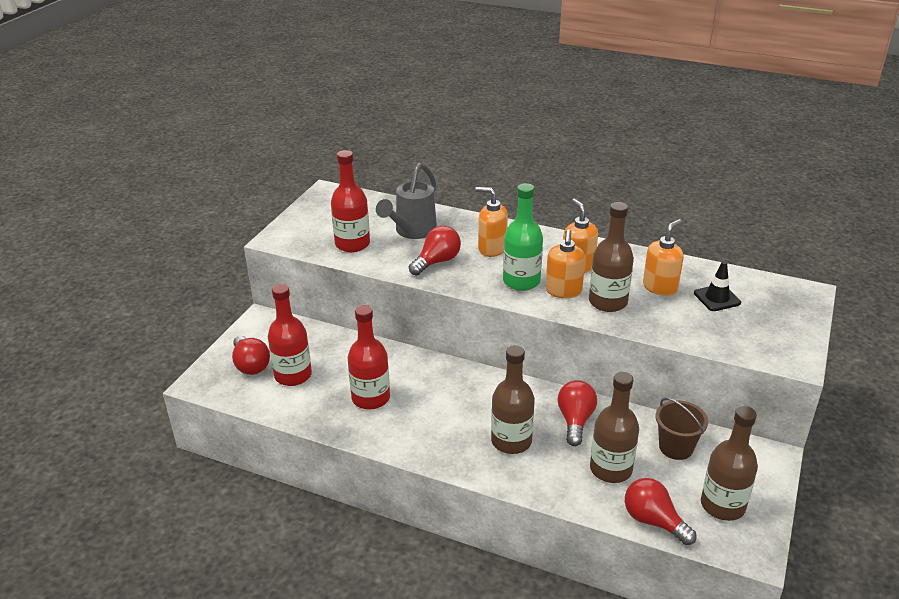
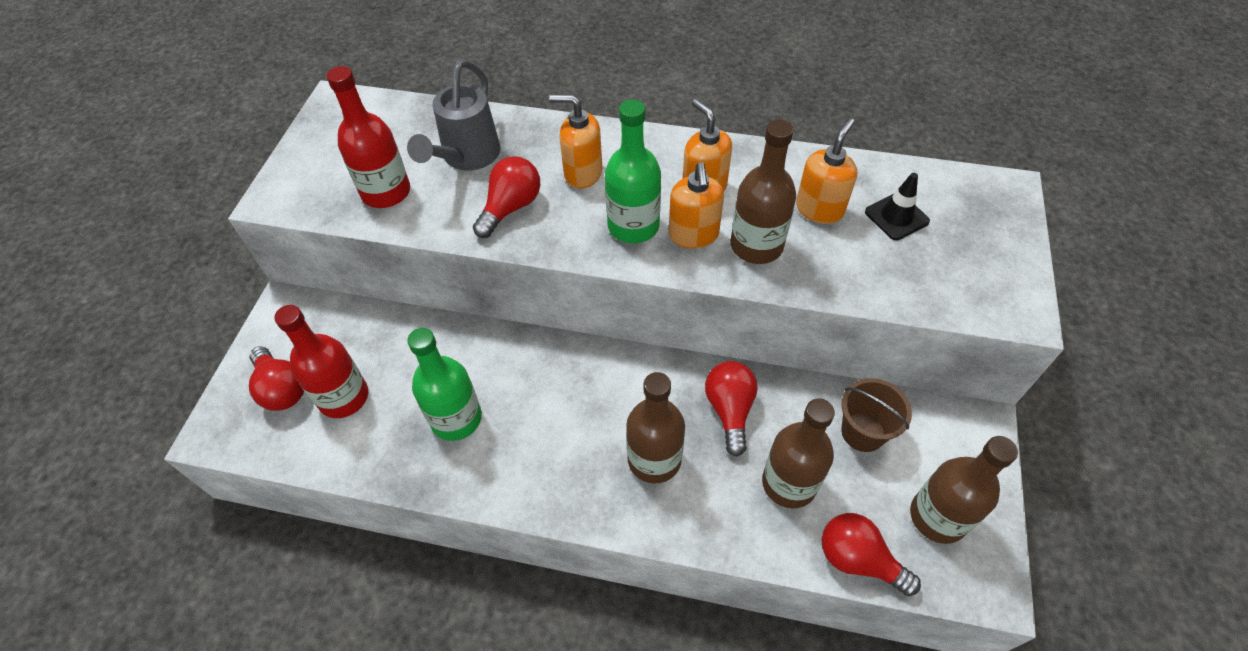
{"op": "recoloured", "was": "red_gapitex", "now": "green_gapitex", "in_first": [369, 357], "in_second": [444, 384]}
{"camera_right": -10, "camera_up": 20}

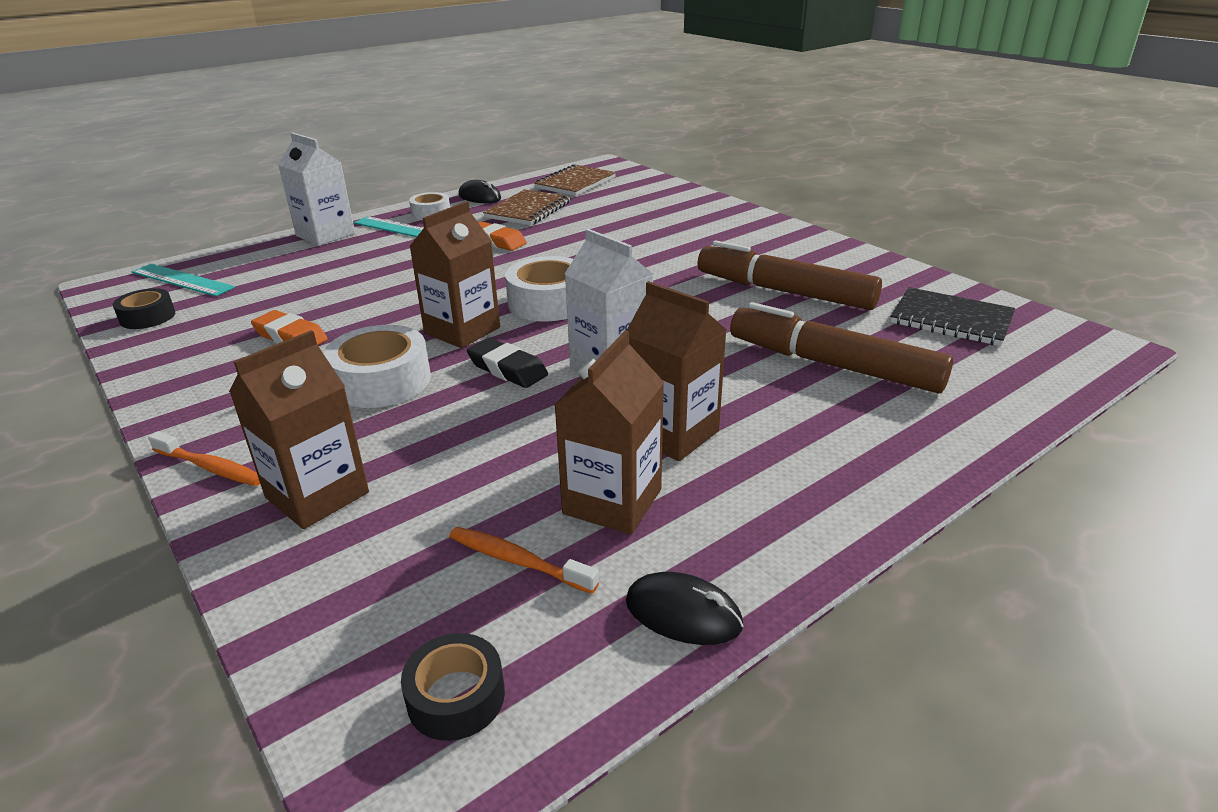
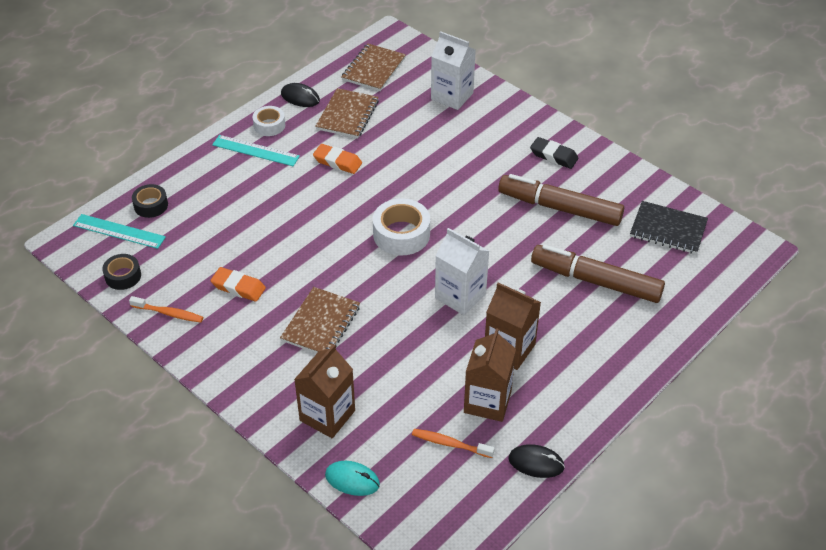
{"op": "moved", "was": "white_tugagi", "in_first": [316, 189], "in_second": [453, 70]}
{"op": "removed", "was": "brown_tugagi", "in_first": [454, 274]}
{"op": "replaced", "was": "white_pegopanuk", "now": "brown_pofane", "in_first": [377, 366], "in_second": [320, 320]}
{"op": "moved", "was": "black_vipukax", "in_first": [507, 363], "in_second": [554, 153]}
{"op": "moved", "was": "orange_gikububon", "in_first": [204, 458], "in_second": [166, 309]}
{"op": "moved", "was": "black_pegopanuk", "in_first": [453, 687], "in_second": [150, 201]}
{"op": "added", "now": "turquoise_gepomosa", "in_second": [352, 478]}
{"camera_right": -10, "camera_up": 15}

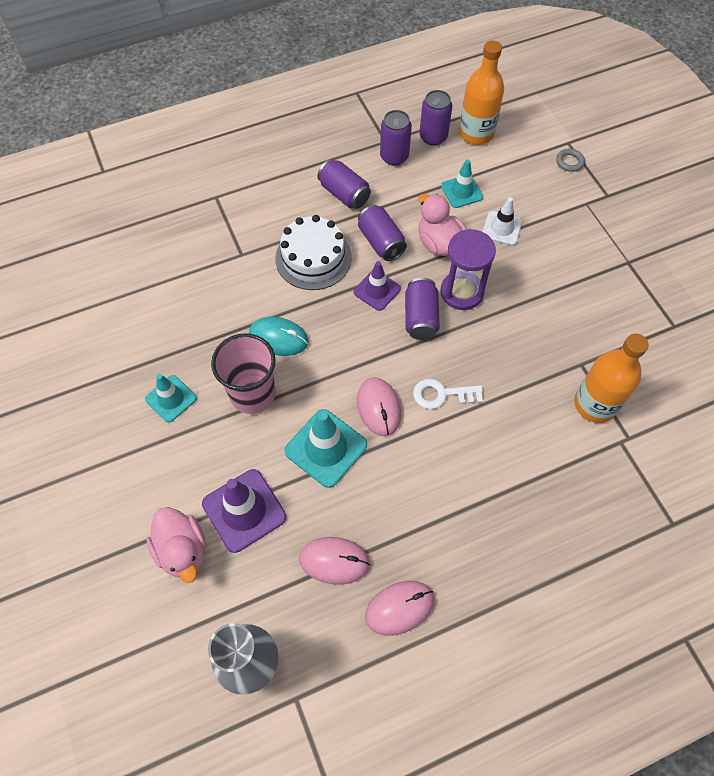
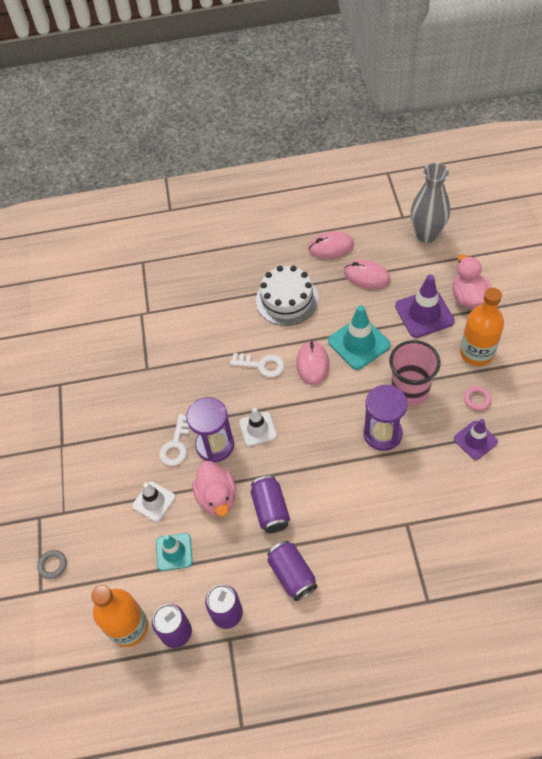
{"op": "moved", "was": "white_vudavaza", "in_first": [313, 252], "in_second": [287, 296]}
{"op": "moved", "was": "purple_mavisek", "in_first": [377, 286], "in_second": [476, 439]}
{"op": "replaced", "was": "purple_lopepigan", "now": "white_mavisek", "in_first": [422, 309], "in_second": [258, 427]}
{"op": "replaced", "was": "turquoise_gepomosa", "now": "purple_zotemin", "in_first": [278, 336], "in_second": [385, 418]}
{"op": "moved", "was": "orange_gapitex", "in_first": [611, 378], "in_second": [482, 327]}
{"op": "replaced", "was": "turquoise_mavisek", "now": "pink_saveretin", "in_first": [171, 398], "in_second": [478, 398]}
{"op": "added", "now": "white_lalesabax", "in_second": [174, 440]}
{"camera_right": -160, "camera_up": -5}

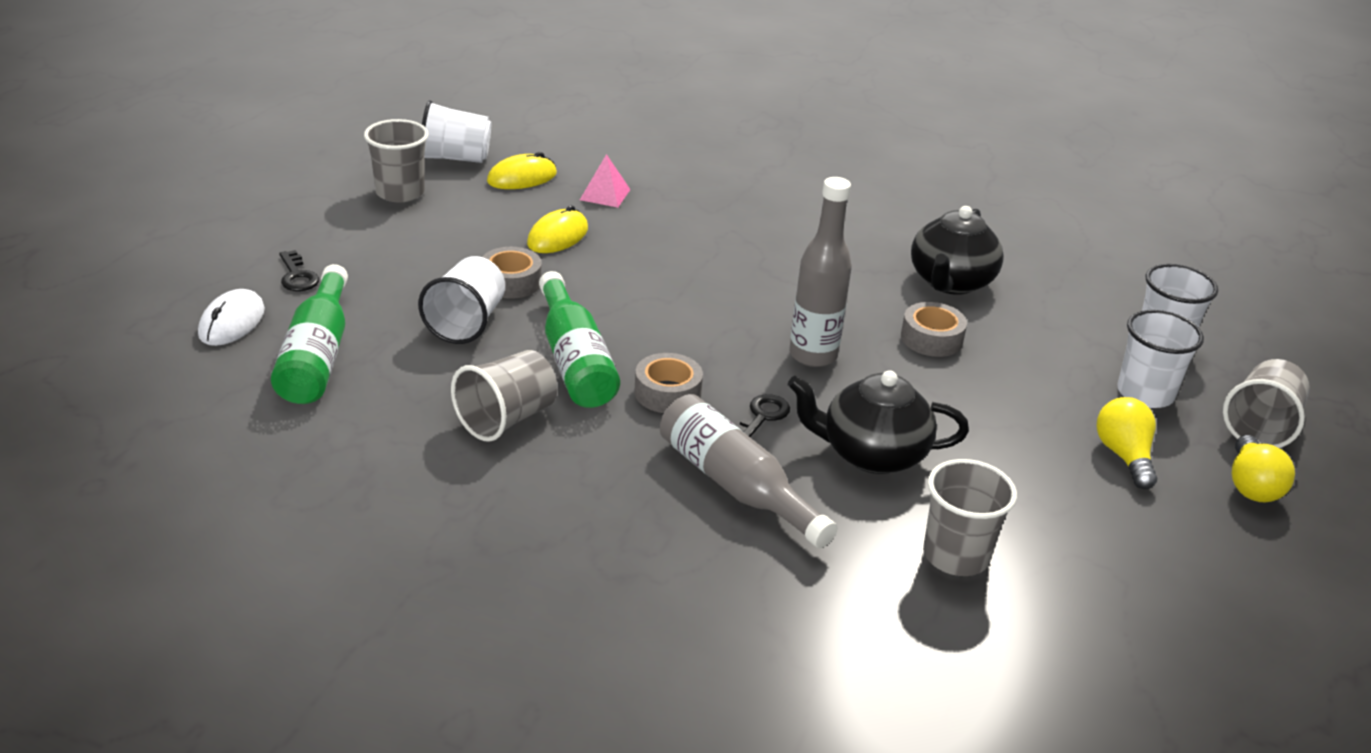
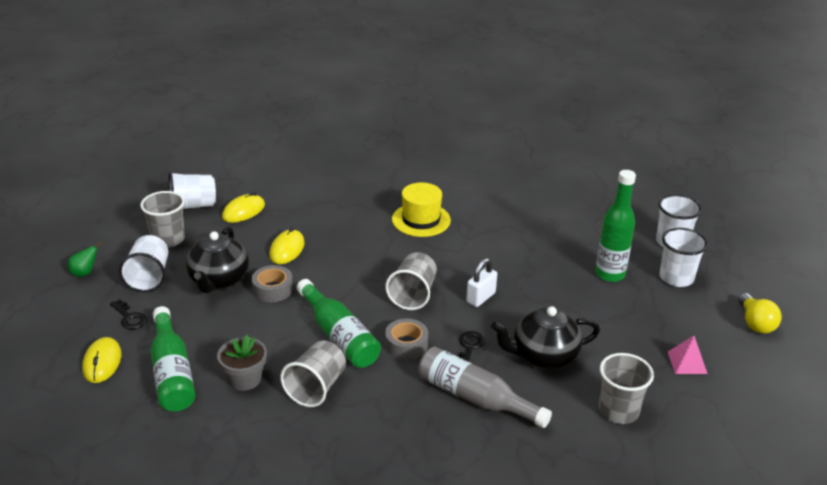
{"op": "moved", "was": "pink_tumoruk", "in_first": [605, 181], "in_second": [688, 355]}
{"op": "replaced", "was": "grey_gapitex", "now": "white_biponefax", "in_first": [820, 272], "in_second": [481, 282]}
{"op": "moved", "was": "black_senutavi", "in_first": [957, 250], "in_second": [217, 260]}
{"op": "moved", "was": "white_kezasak", "in_first": [461, 300], "in_second": [143, 263]}
{"op": "recoloured", "was": "white_gepomosa", "now": "yellow_gepomosa", "in_first": [231, 317], "in_second": [102, 360]}
{"op": "removed", "was": "grey_pegopanuk", "in_first": [934, 329]}
{"op": "moved", "was": "grey_kezasak", "in_first": [1266, 403], "in_second": [411, 281]}
{"op": "removed", "was": "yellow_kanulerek", "in_first": [1127, 443]}
{"op": "added", "now": "green_gapitex", "in_second": [615, 226]}
{"op": "added", "now": "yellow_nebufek", "in_second": [421, 209]}
{"op": "added", "now": "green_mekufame", "in_second": [85, 259]}
{"op": "added", "now": "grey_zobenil", "in_second": [242, 363]}
{"camera_right": -15, "camera_up": 0}

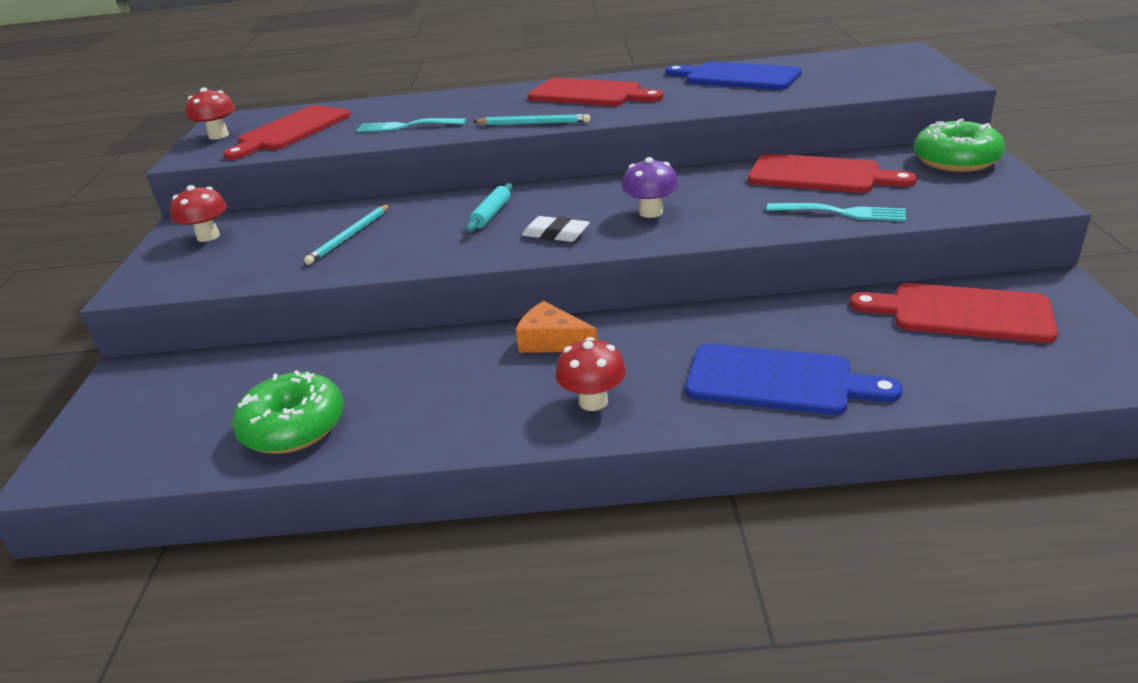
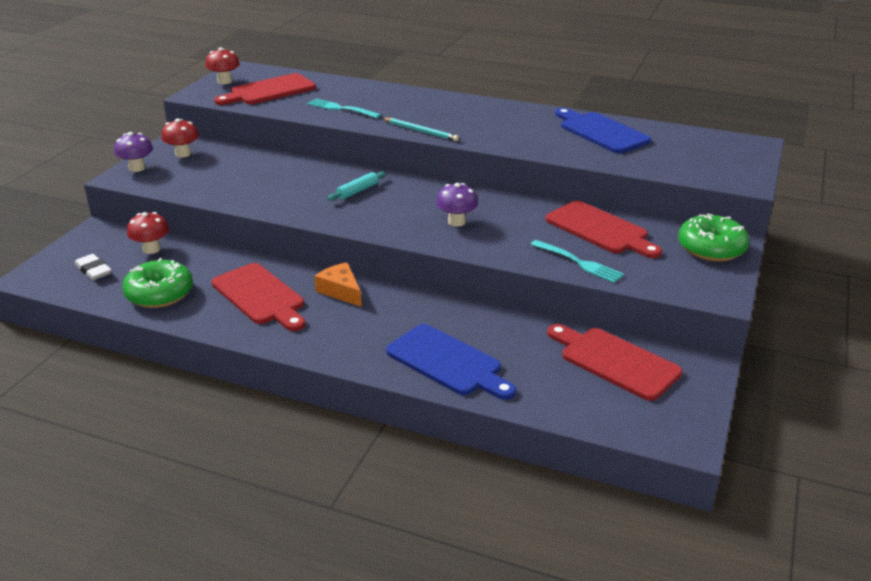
{"op": "moved", "was": "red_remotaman", "in_first": [596, 92], "in_second": [258, 297]}
{"op": "removed", "was": "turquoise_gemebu", "in_first": [347, 234]}
{"op": "moved", "was": "white_vipukax", "in_first": [556, 229], "in_second": [93, 267]}
{"op": "moved", "was": "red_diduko", "in_first": [591, 374], "in_second": [148, 233]}
{"op": "added", "now": "purple_diduko", "in_second": [133, 152]}
{"camera_right": 20, "camera_up": 0}

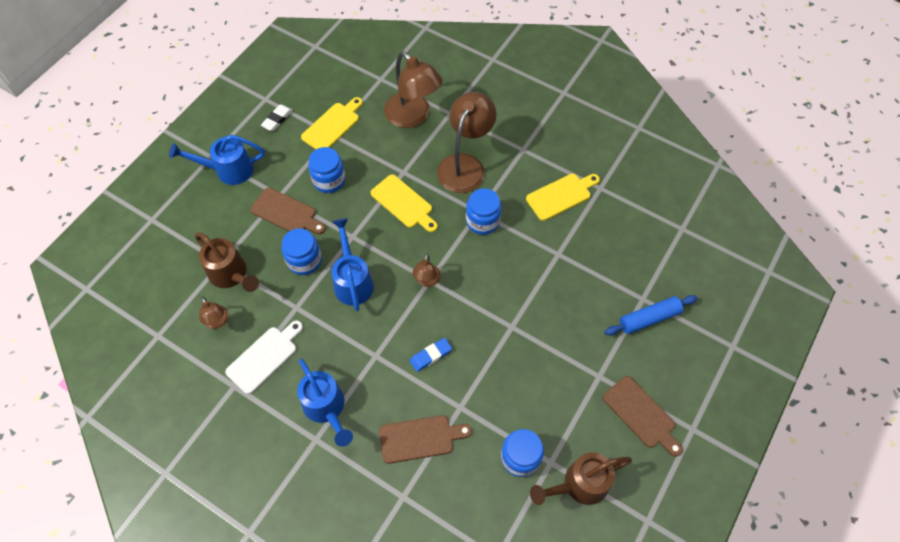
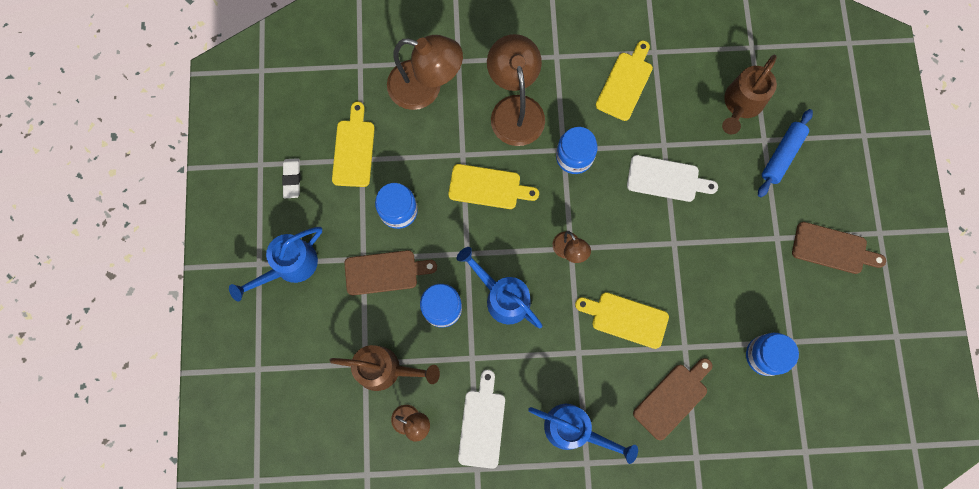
{"op": "replaced", "was": "blue_vipukax", "now": "yellow_remotaman", "in_first": [431, 355], "in_second": [622, 320]}
{"op": "moved", "was": "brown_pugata", "in_first": [581, 478], "in_second": [749, 94]}
{"op": "added", "now": "white_remotaman", "in_second": [672, 178]}
{"camera_right": -35, "camera_up": 15}

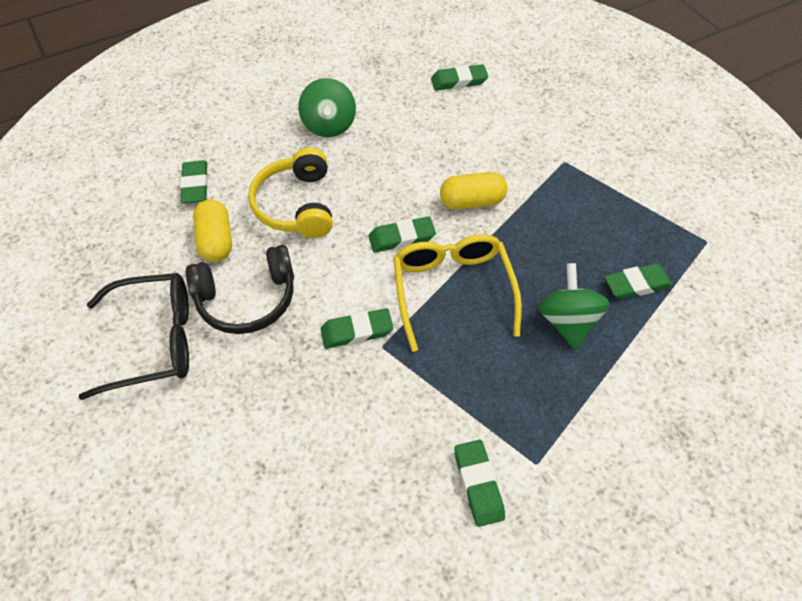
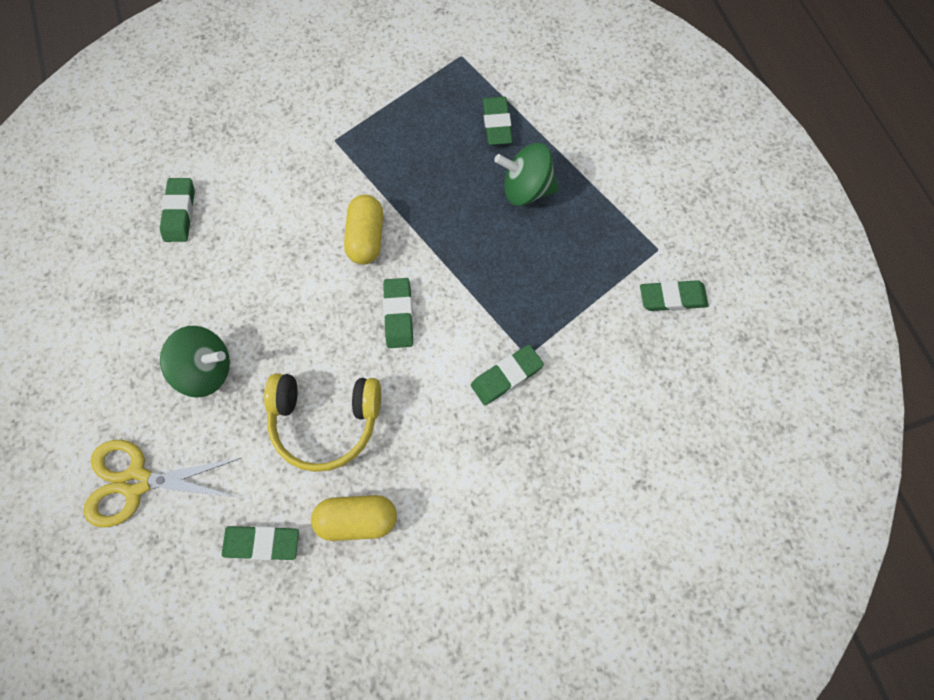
{"op": "removed", "was": "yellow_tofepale", "in_first": [457, 293]}
{"op": "removed", "was": "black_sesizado", "in_first": [240, 289]}
{"op": "removed", "was": "black_tofepale", "in_first": [133, 336]}
{"op": "turned", "was": "green_vipukax", "in_first": [357, 328], "in_second": [507, 375], "clockwise": 60}
{"op": "added", "now": "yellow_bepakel", "in_second": [162, 484]}
{"camera_right": -80, "camera_up": 15}

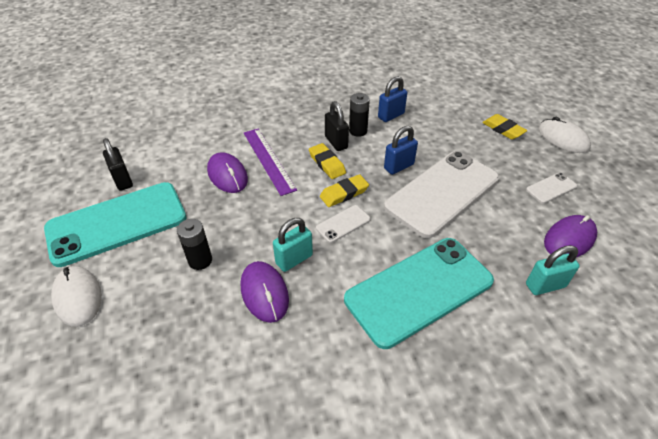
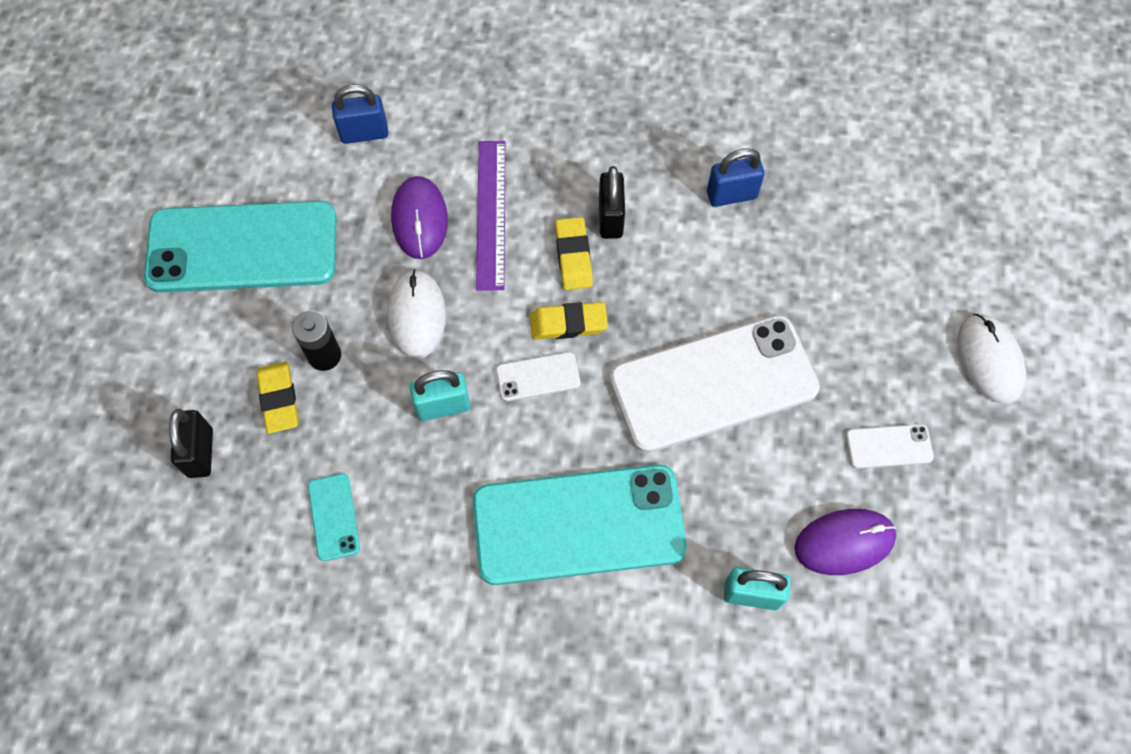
{"op": "removed", "was": "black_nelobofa", "in_first": [359, 115]}
{"op": "moved", "was": "yellow_vipukax", "in_first": [504, 127], "in_second": [278, 398]}
{"op": "moved", "was": "blue_biponefax", "in_first": [401, 150], "in_second": [360, 114]}
{"op": "moved", "was": "black_biponefax", "in_first": [118, 164], "in_second": [191, 443]}
{"op": "removed", "was": "purple_gepomosa", "in_first": [265, 292]}
{"op": "moved", "was": "white_gepomosa", "in_first": [76, 296], "in_second": [416, 314]}
{"op": "added", "now": "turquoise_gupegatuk", "in_second": [334, 517]}
{"camera_right": 25, "camera_up": 20}

